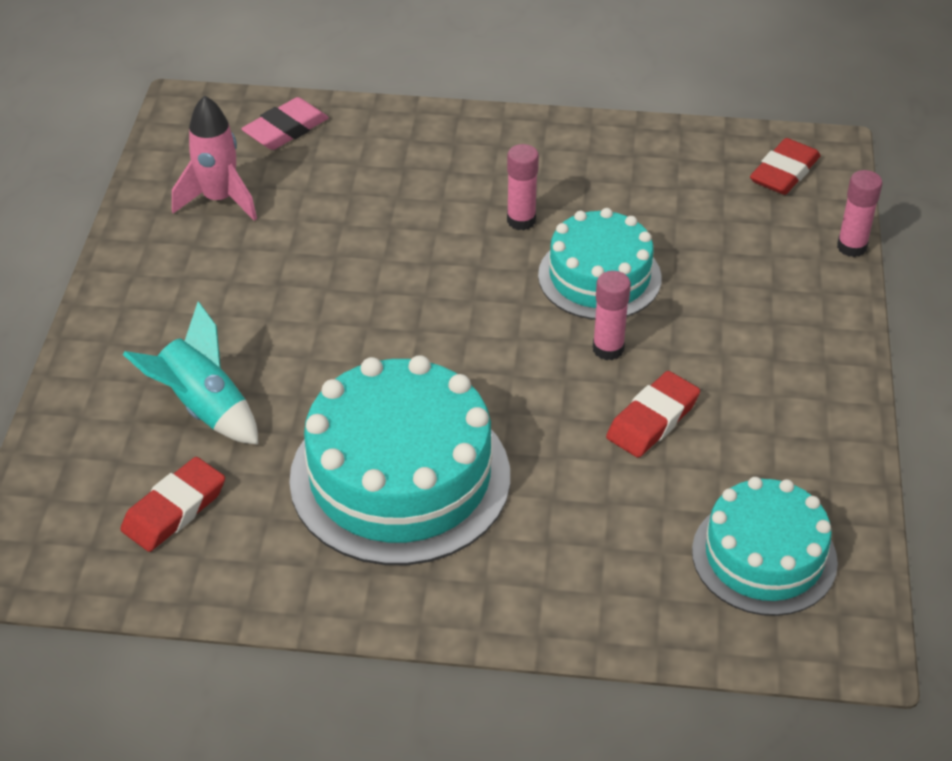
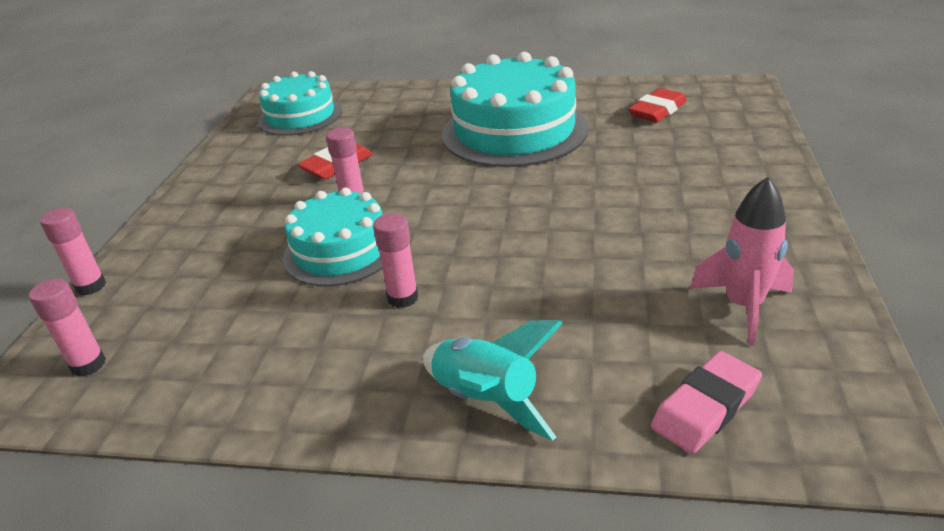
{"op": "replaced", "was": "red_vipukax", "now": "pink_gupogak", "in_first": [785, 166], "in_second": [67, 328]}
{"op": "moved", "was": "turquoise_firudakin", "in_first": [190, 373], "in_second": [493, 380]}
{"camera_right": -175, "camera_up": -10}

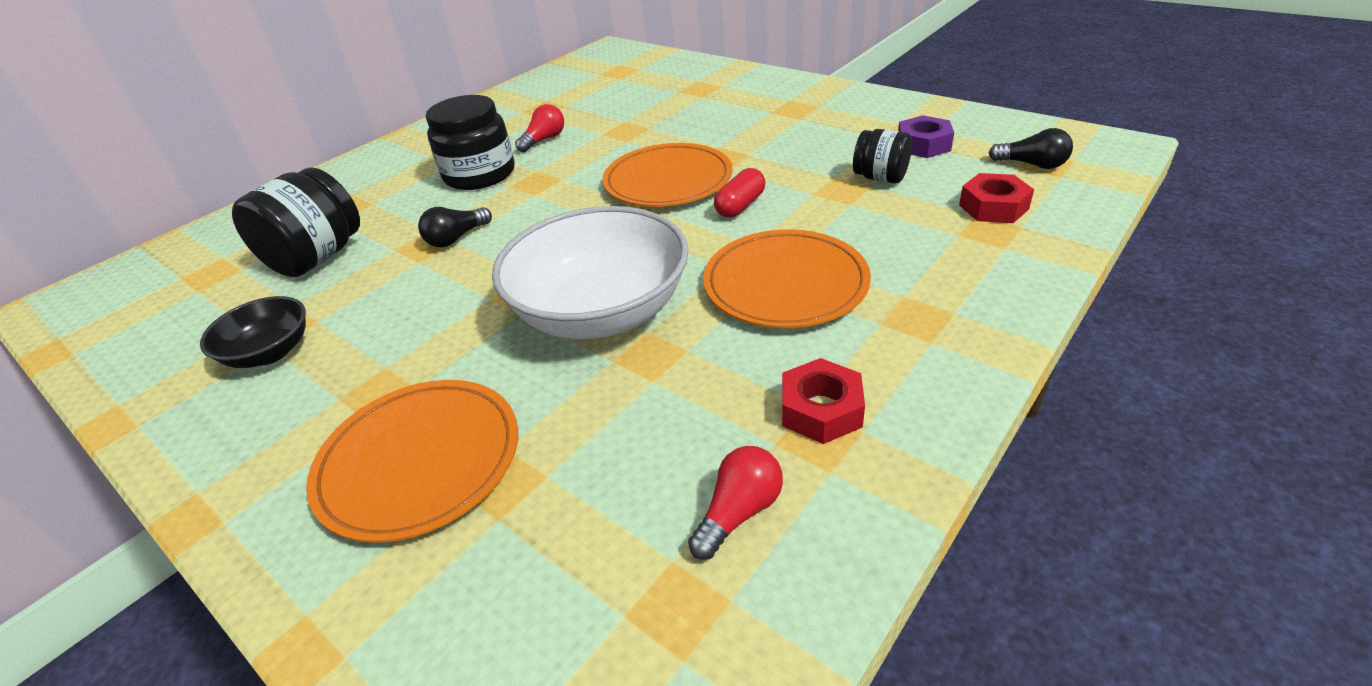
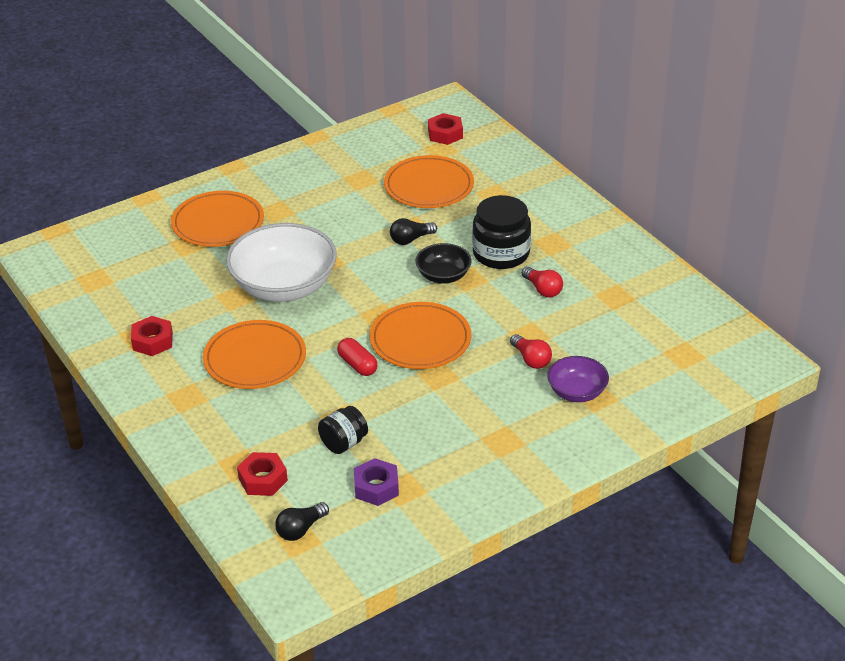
{"op": "replaced", "was": "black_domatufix", "now": "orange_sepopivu", "in_first": [296, 222], "in_second": [429, 181]}
{"op": "turned", "was": "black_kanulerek", "in_first": [455, 227], "in_second": [413, 231], "clockwise": -90}
{"op": "moved", "was": "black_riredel", "in_first": [253, 332], "in_second": [443, 263]}
{"op": "moved", "was": "red_kanulerek", "in_first": [735, 503], "in_second": [531, 351]}
{"op": "added", "now": "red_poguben", "in_second": [445, 129]}
{"op": "added", "now": "purple_riredel", "in_second": [578, 379]}
{"camera_right": 105, "camera_up": 0}

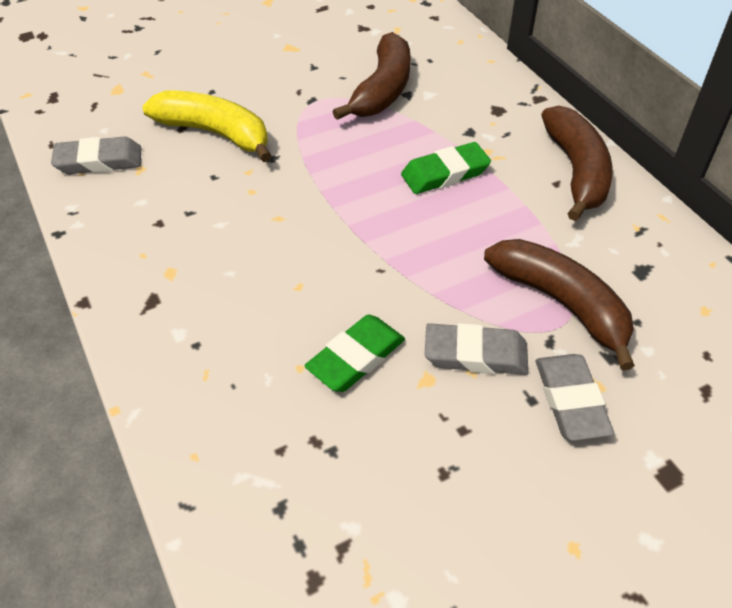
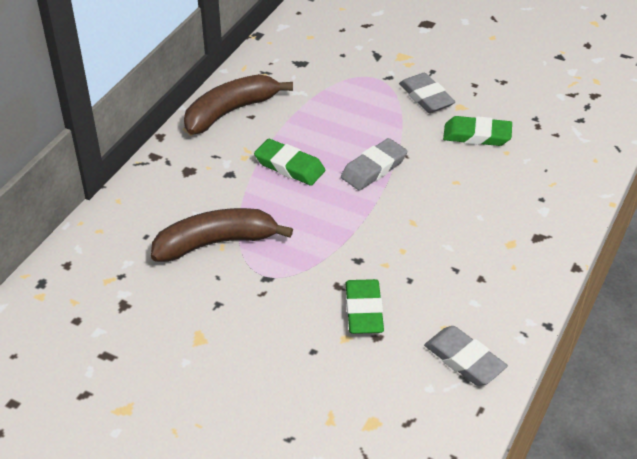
{"op": "replaced", "was": "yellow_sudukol", "now": "green_vipukax", "in_first": [207, 126], "in_second": [365, 306]}
{"op": "removed", "was": "brown_sudukol", "in_first": [559, 304]}
{"op": "moved", "was": "grey_vipukax", "in_first": [575, 397], "in_second": [374, 164]}
{"camera_right": -125, "camera_up": -5}

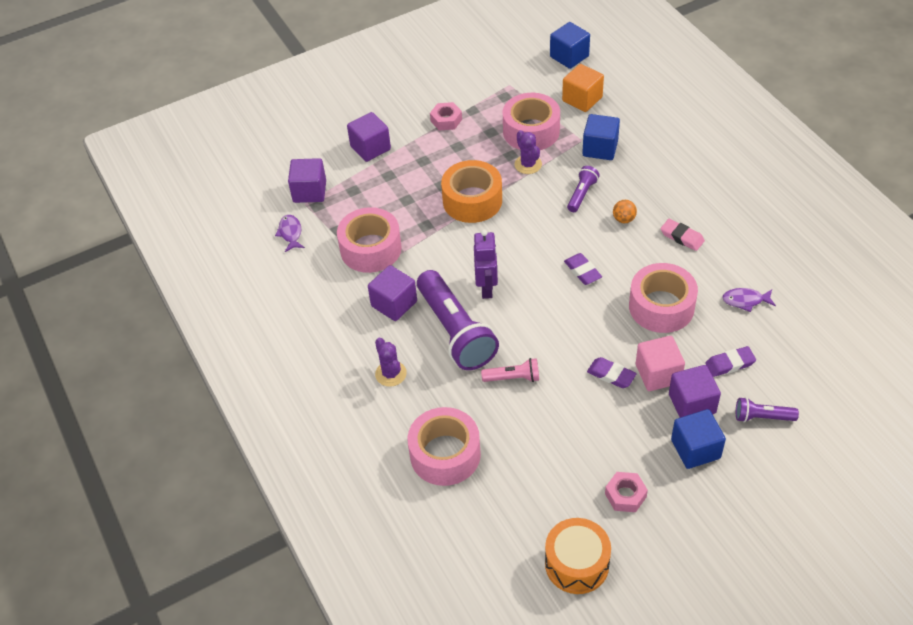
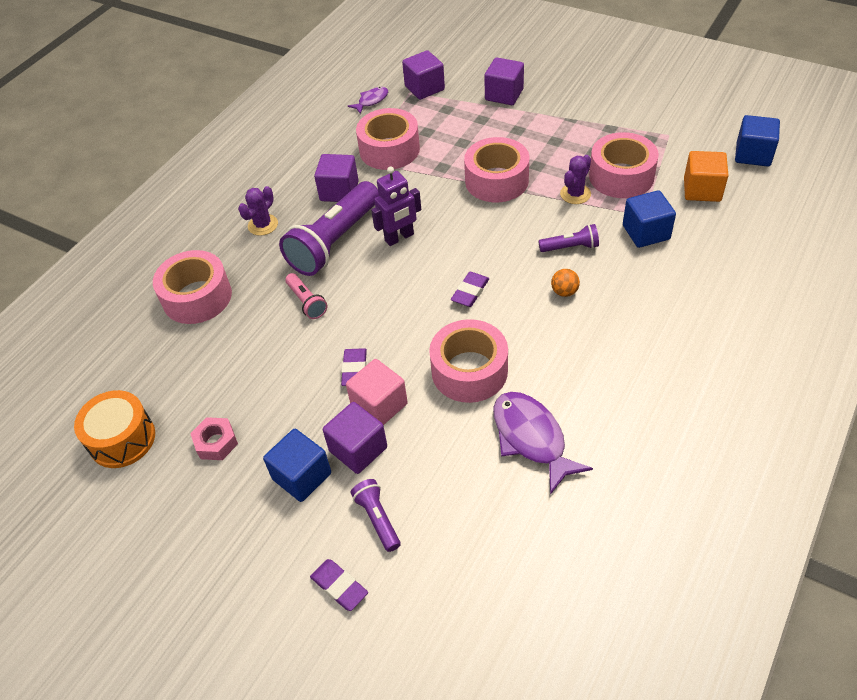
{"op": "removed", "was": "pink_poguben", "in_first": [446, 116]}
{"op": "recoloured", "was": "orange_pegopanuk", "now": "pink_pegopanuk", "in_first": [471, 191], "in_second": [496, 169]}
{"op": "removed", "was": "pink_vipukax", "in_first": [682, 235]}
{"op": "resized", "was": "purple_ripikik", "in_first": [749, 300], "in_second": [543, 443], "ratio": 1.86}
{"op": "moved", "was": "purple_vipukax", "in_first": [731, 361], "in_second": [339, 585]}
{"camera_right": 60, "camera_up": 0}

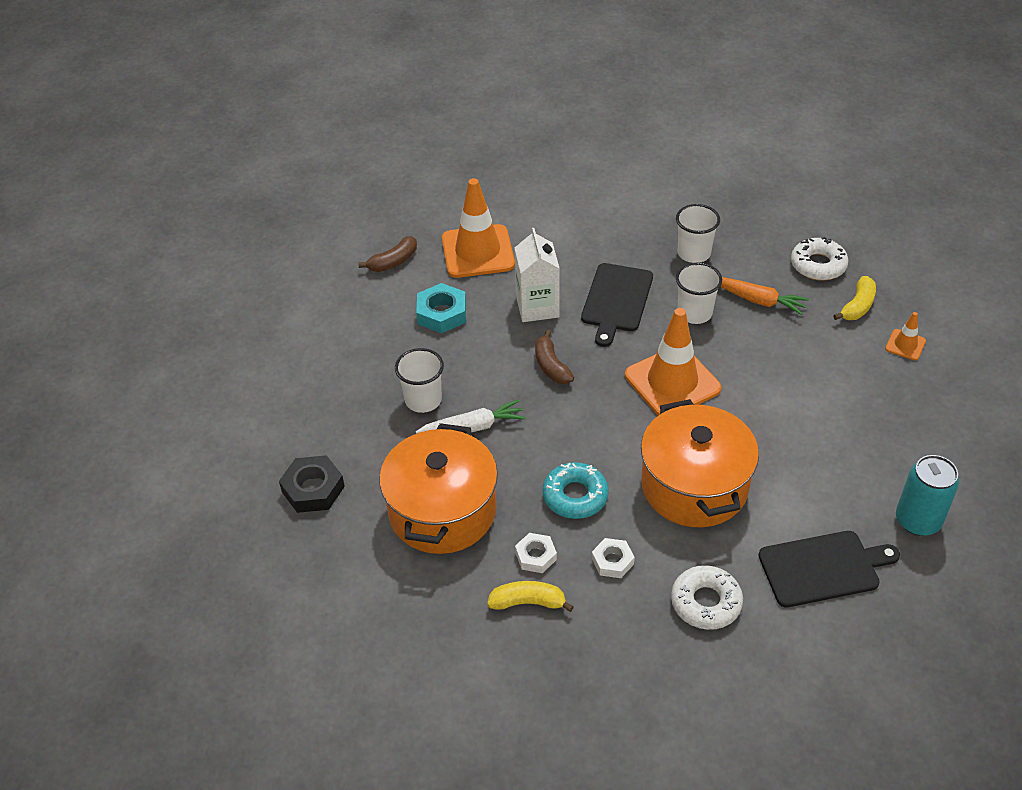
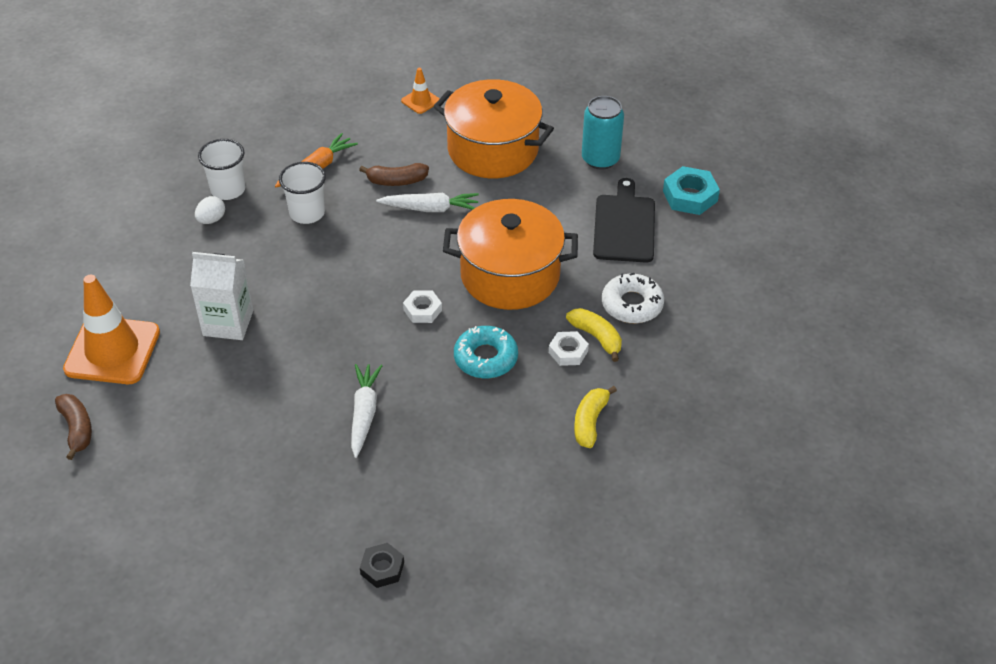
{"op": "removed", "was": "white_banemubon", "in_first": [819, 259]}
{"op": "removed", "was": "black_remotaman", "in_first": [617, 305]}
{"op": "moved", "was": "yellow_sudukol", "in_first": [854, 298], "in_second": [594, 335]}
{"op": "moved", "was": "turquoise_poguben", "in_first": [441, 308], "in_second": [691, 190]}
{"op": "removed", "was": "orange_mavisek", "in_first": [673, 362]}
{"op": "moved", "was": "brown_sudukol", "in_first": [554, 357], "in_second": [394, 174]}
{"op": "removed", "was": "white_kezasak", "in_first": [419, 380]}
{"op": "moved", "was": "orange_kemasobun", "in_first": [438, 488], "in_second": [493, 128]}
{"op": "resized", "was": "black_poguben", "in_first": [312, 484], "in_second": [382, 565], "ratio": 0.64}
{"op": "moved", "was": "white_poguben", "in_first": [536, 553], "in_second": [422, 306]}
{"op": "added", "now": "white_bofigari", "in_second": [427, 202]}
{"op": "added", "now": "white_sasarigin", "in_second": [210, 210]}
{"camera_right": -75, "camera_up": 0}

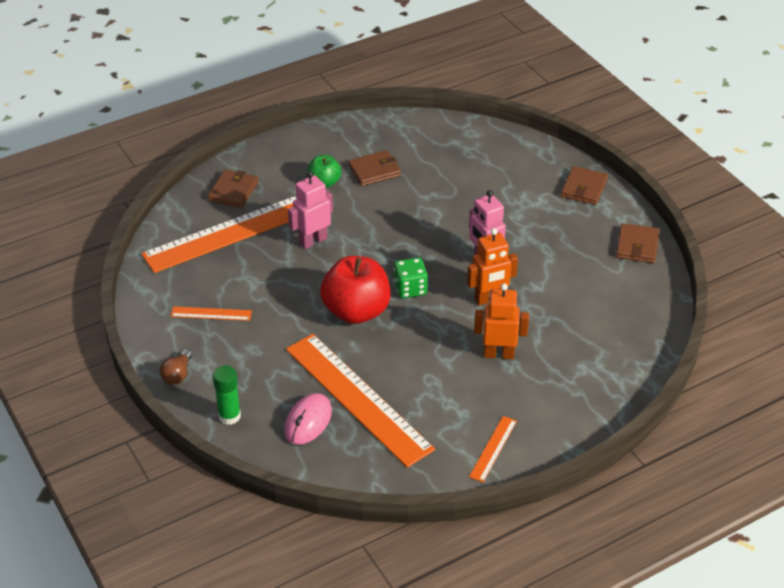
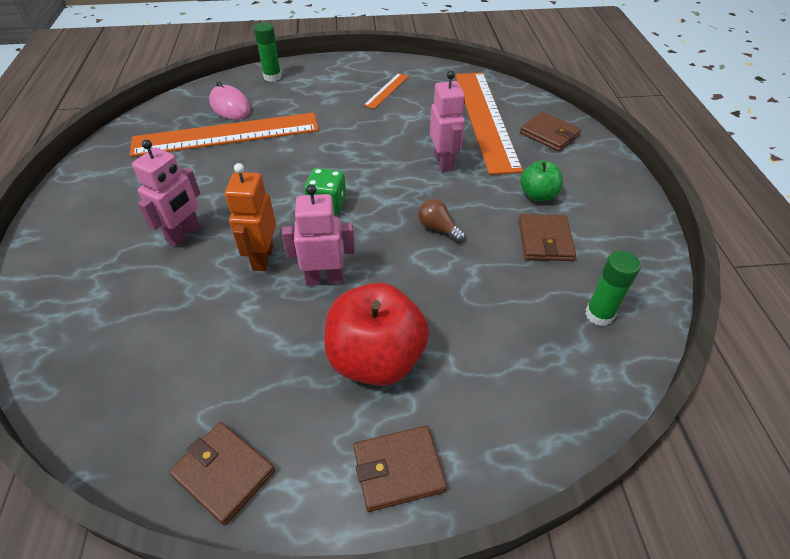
{"op": "turned", "was": "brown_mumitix", "in_first": [584, 185], "in_second": [400, 469], "clockwise": -60}
{"op": "moved", "was": "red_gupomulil", "in_first": [355, 290], "in_second": [376, 334]}
{"op": "recoloured", "was": "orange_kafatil", "now": "pink_kafatil", "in_first": [501, 321], "in_second": [166, 193]}
{"op": "moved", "was": "brown_kanulerek", "in_first": [176, 366], "in_second": [442, 220]}
{"op": "removed", "was": "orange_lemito", "in_first": [493, 449]}
{"op": "added", "now": "green_gupogak", "in_second": [613, 288]}
{"camera_right": 115, "camera_up": 5}

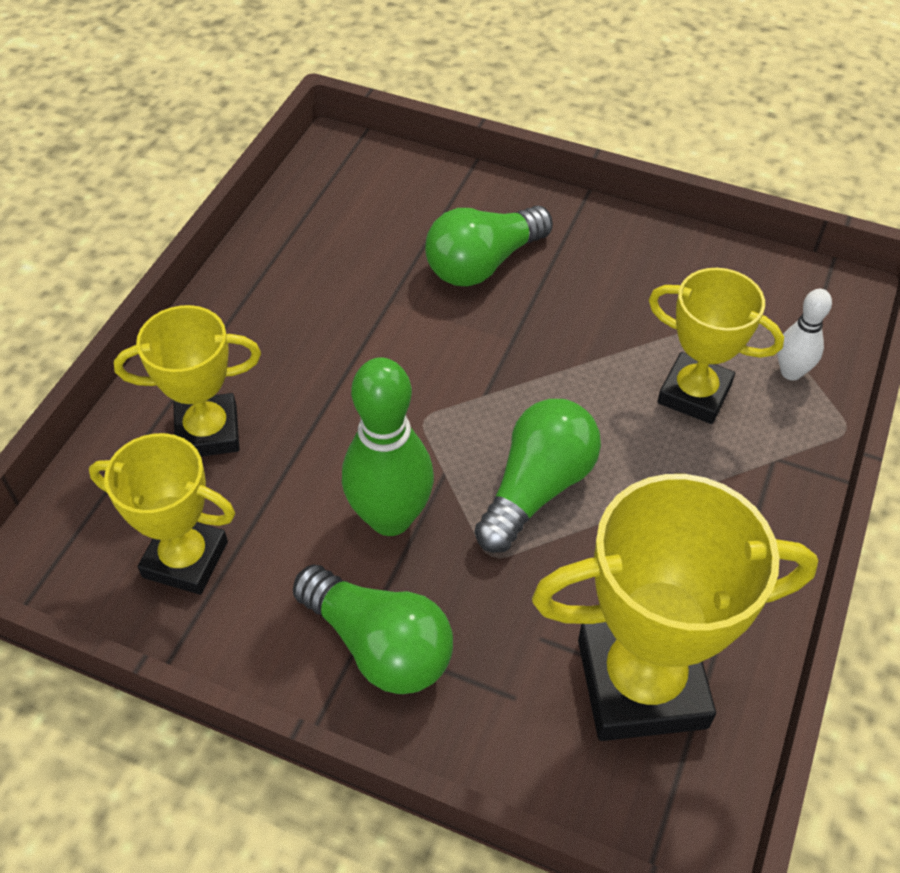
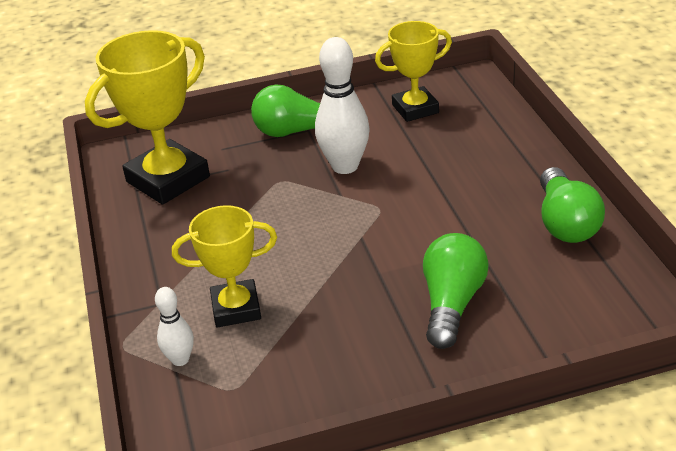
{"op": "removed", "was": "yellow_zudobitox", "in_first": [187, 380]}
{"op": "recoloured", "was": "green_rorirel", "now": "white_rorirel", "in_first": [388, 446], "in_second": [342, 105]}
{"op": "moved", "was": "green_kanulerek", "in_first": [537, 476], "in_second": [572, 205]}
{"camera_right": 145, "camera_up": -15}

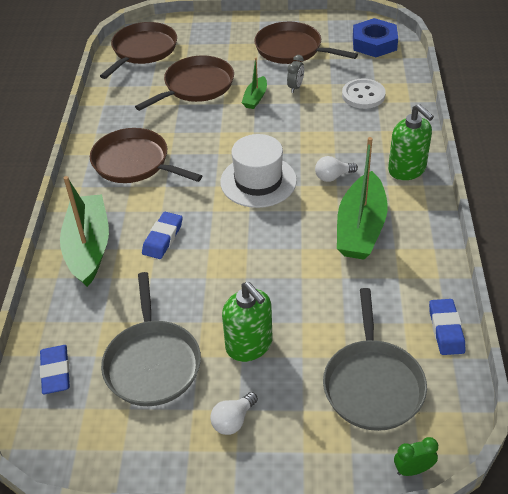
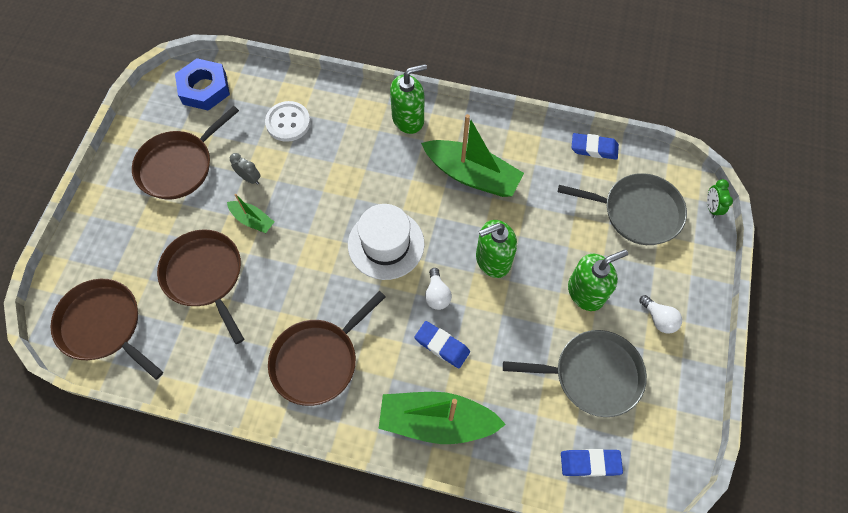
{"op": "moved", "was": "white_kanulerek", "in_first": [336, 169], "in_second": [438, 289]}
{"op": "added", "now": "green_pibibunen", "in_second": [496, 249]}
{"camera_right": -80, "camera_up": 20}

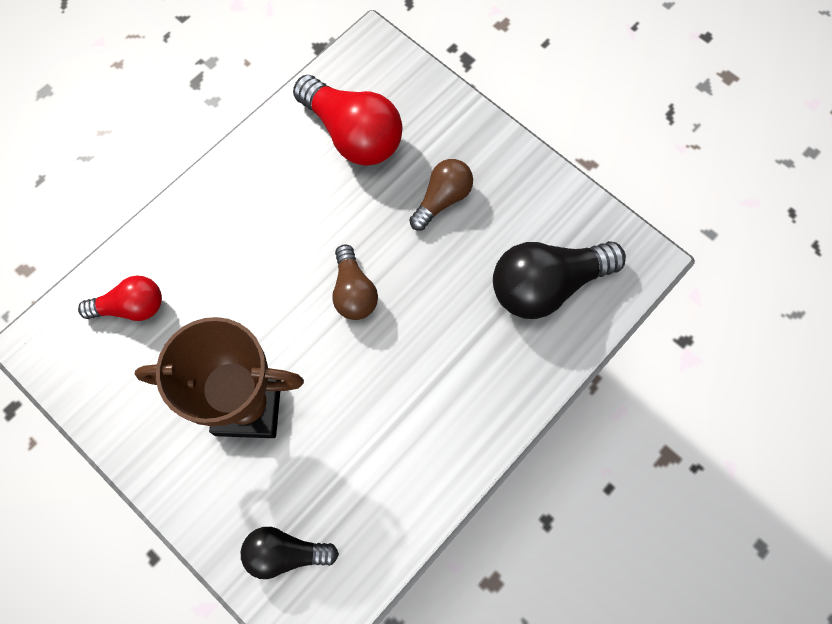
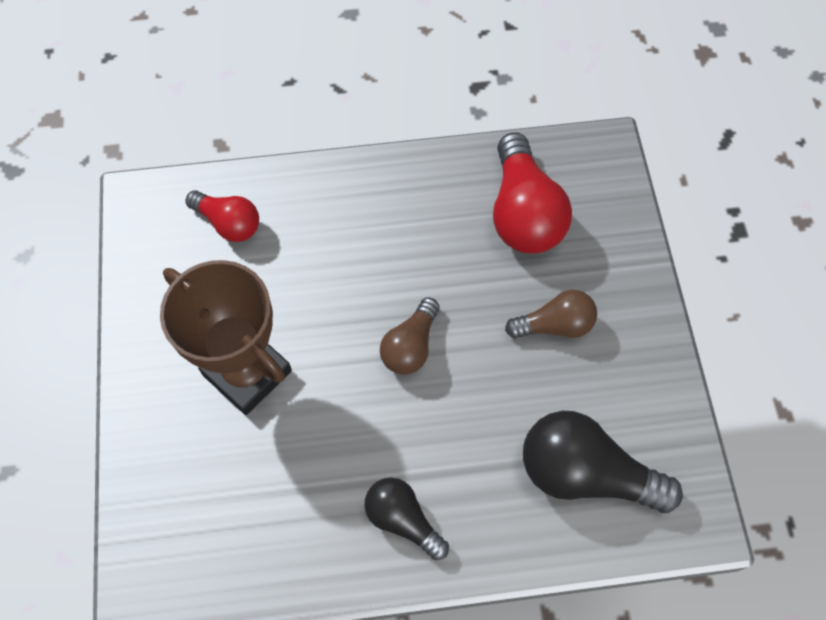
{"op": "moved", "was": "black_kanulerek", "in_first": [290, 553], "in_second": [406, 519]}
{"camera_right": 40, "camera_up": -5}

